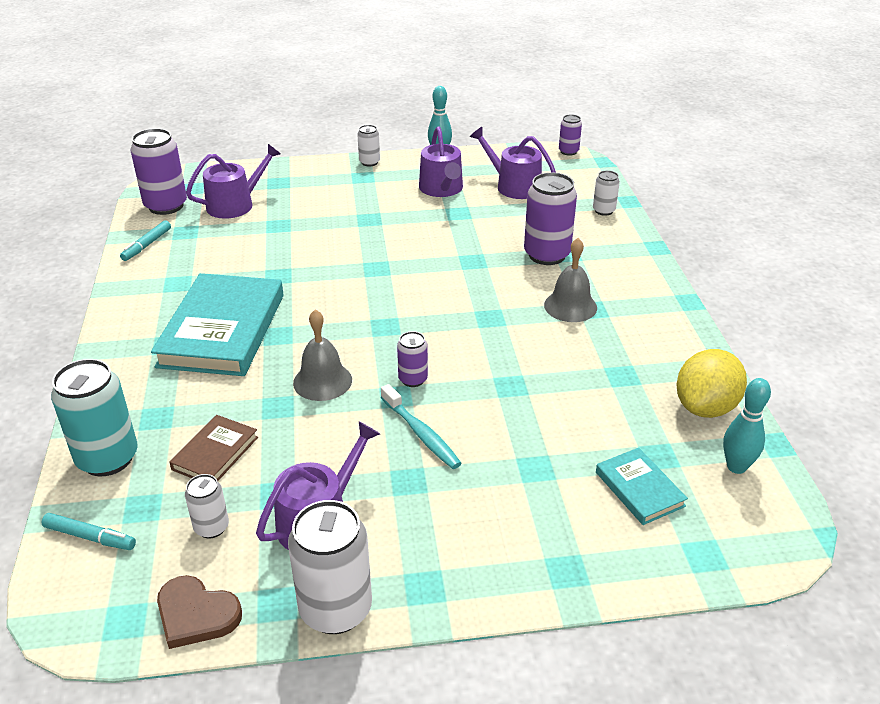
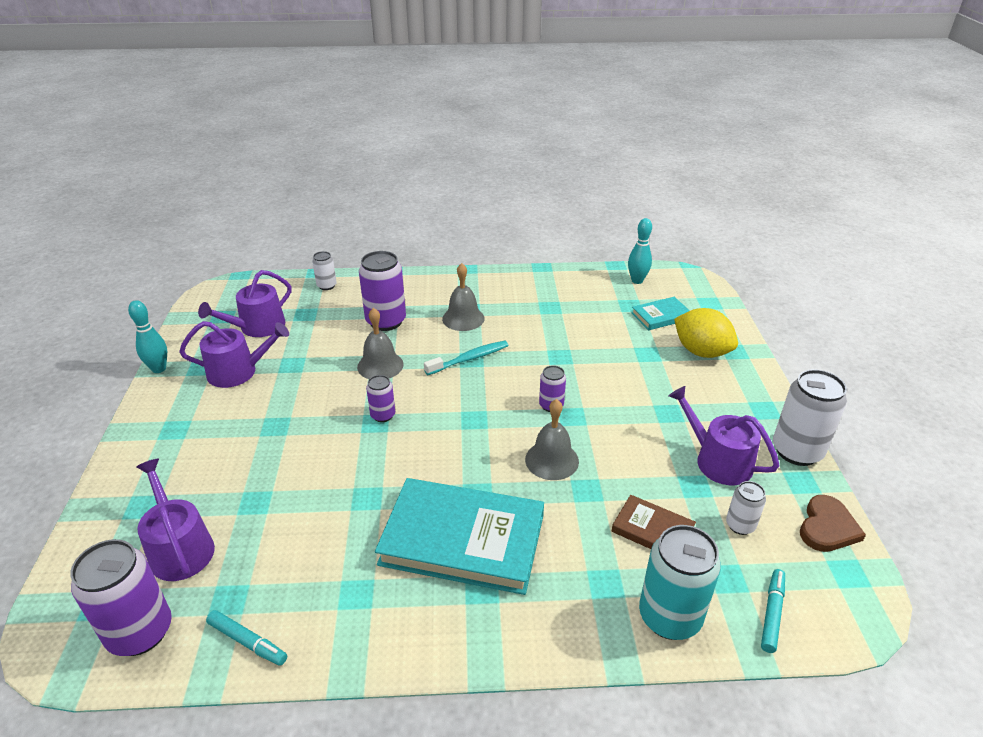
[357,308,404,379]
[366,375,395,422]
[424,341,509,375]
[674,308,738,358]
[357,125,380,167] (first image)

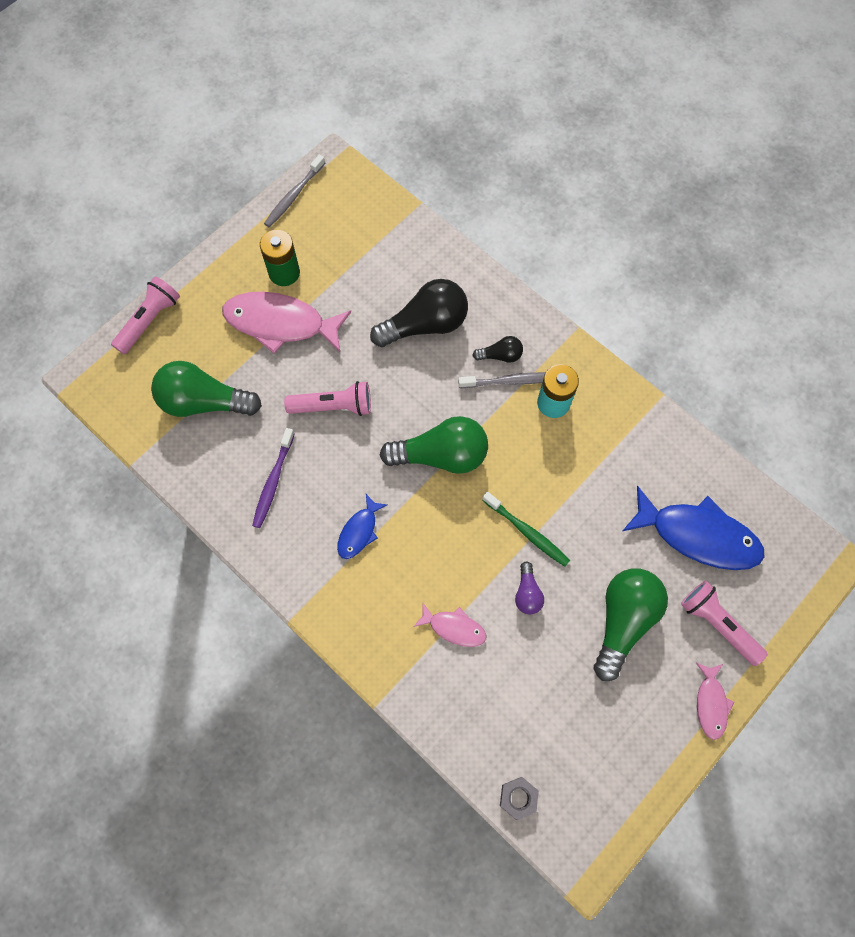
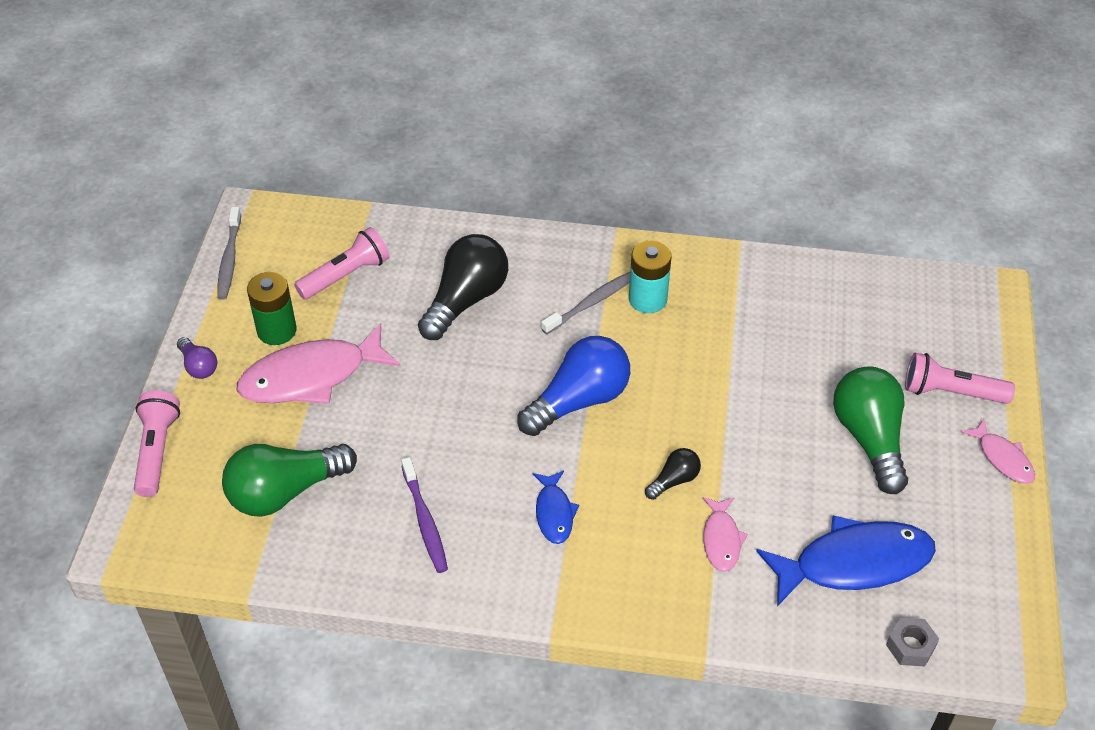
[177,337,217,379]
[294,227,390,300]
[517,336,630,436]
[645,448,701,500]
[702,497,748,572]
[756,516,936,606]
[482,491,570,567] (first image)

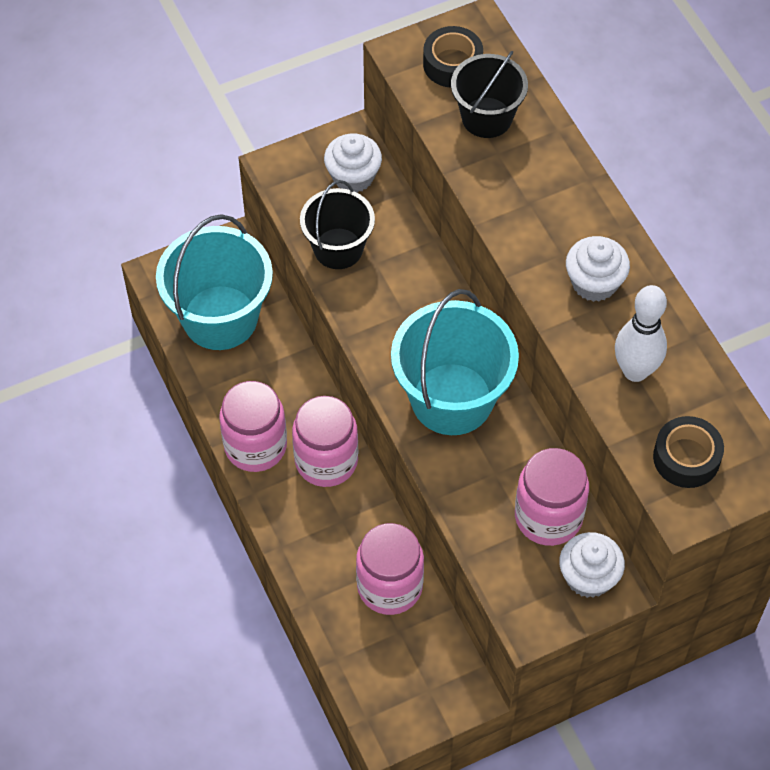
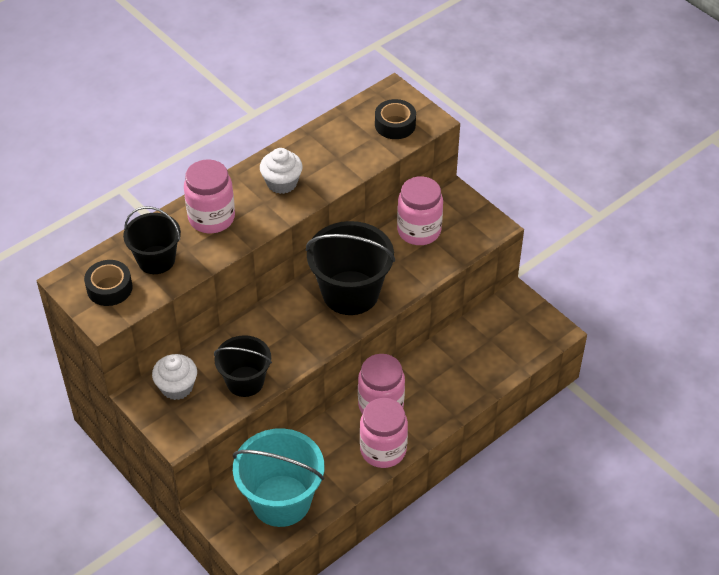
[184,160,235,233]
[306,221,395,315]
[559,532,625,598] (first image)
[615,285,667,382] (first image)

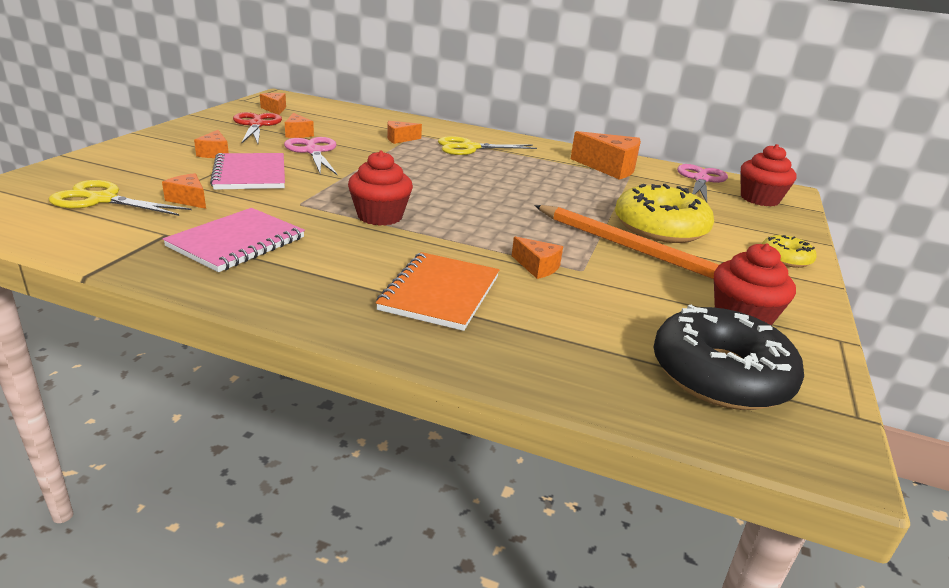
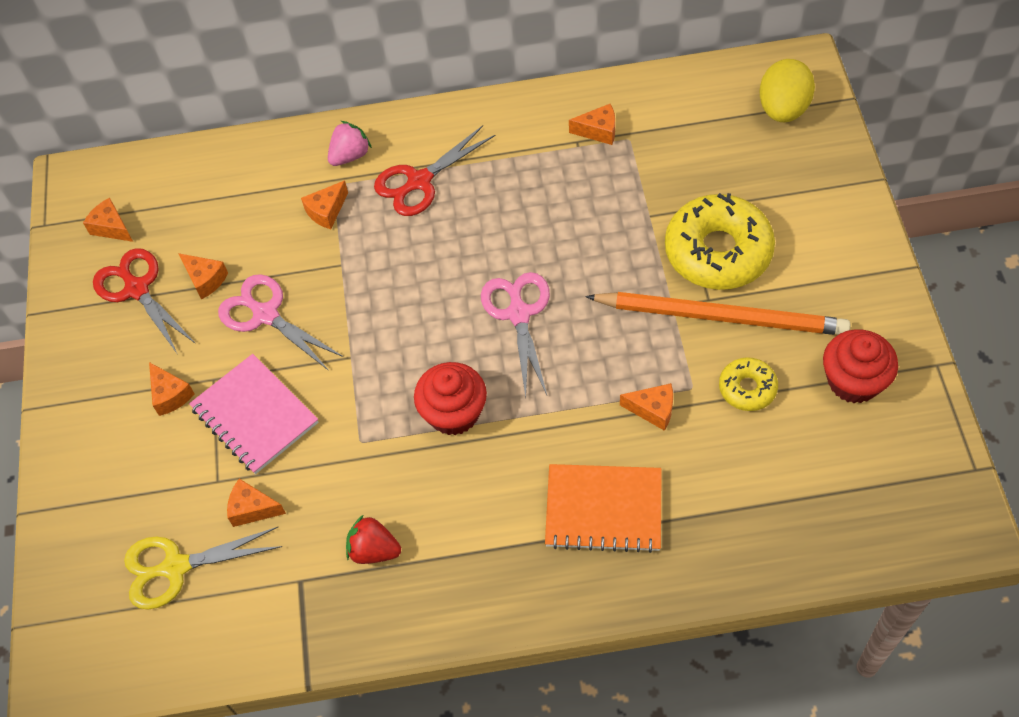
[328,121,372,166]
[346,514,401,564]
[374,125,495,216]
[481,272,550,397]
[545,464,662,553]
[569,104,615,145]
[719,357,778,411]
[759,59,815,122]
[654,305,804,410] (first image)

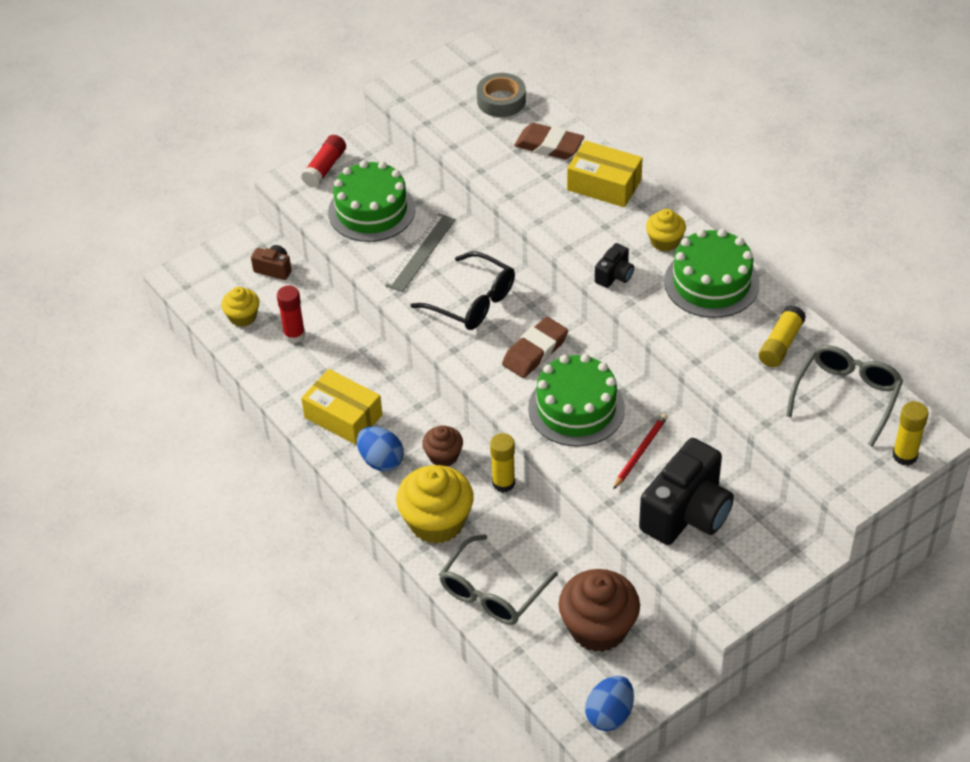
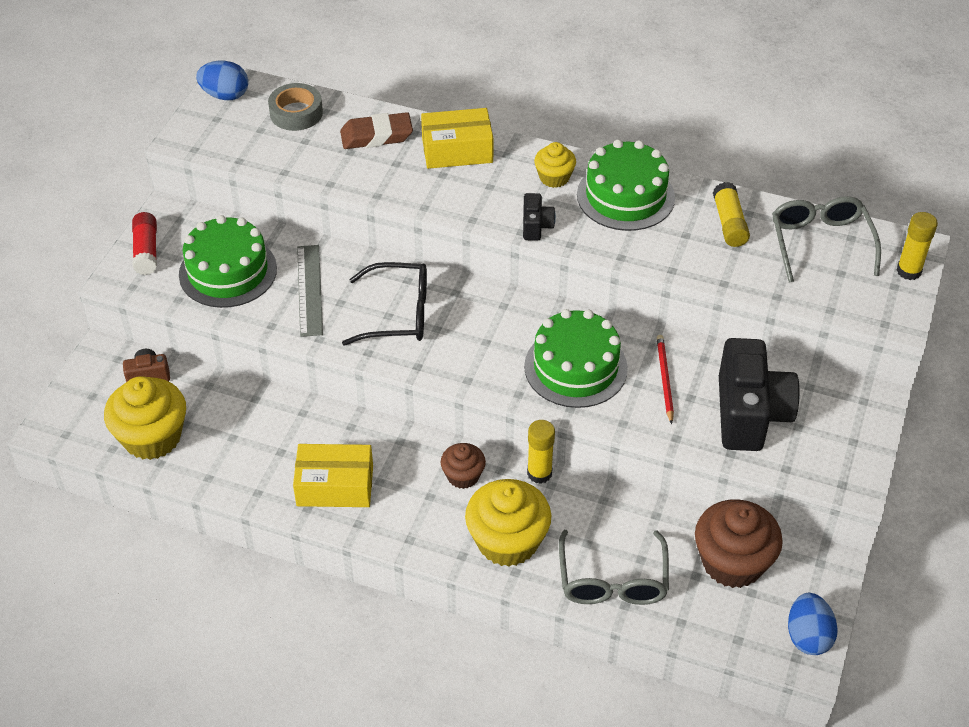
[104,376,186,460]
[196,61,248,100]
[277,285,305,343] (first image)
[502,317,568,378] (first image)

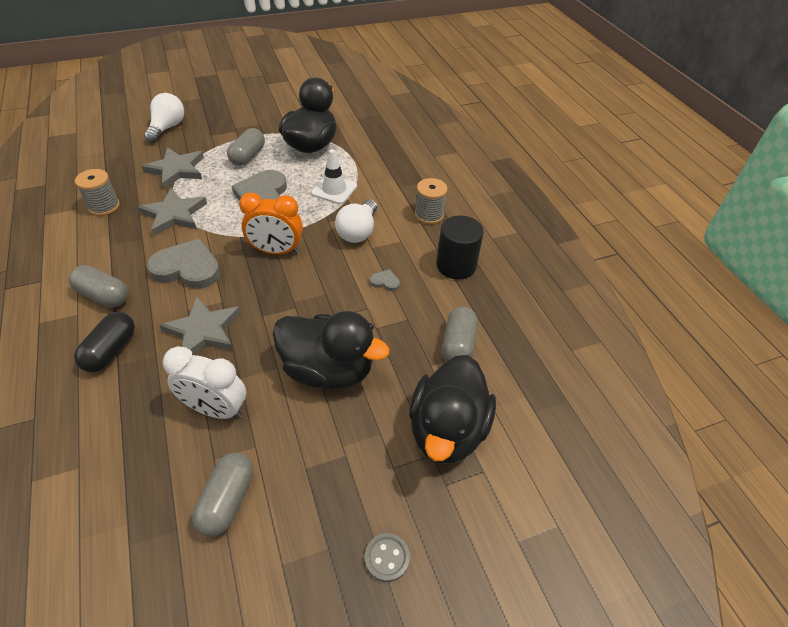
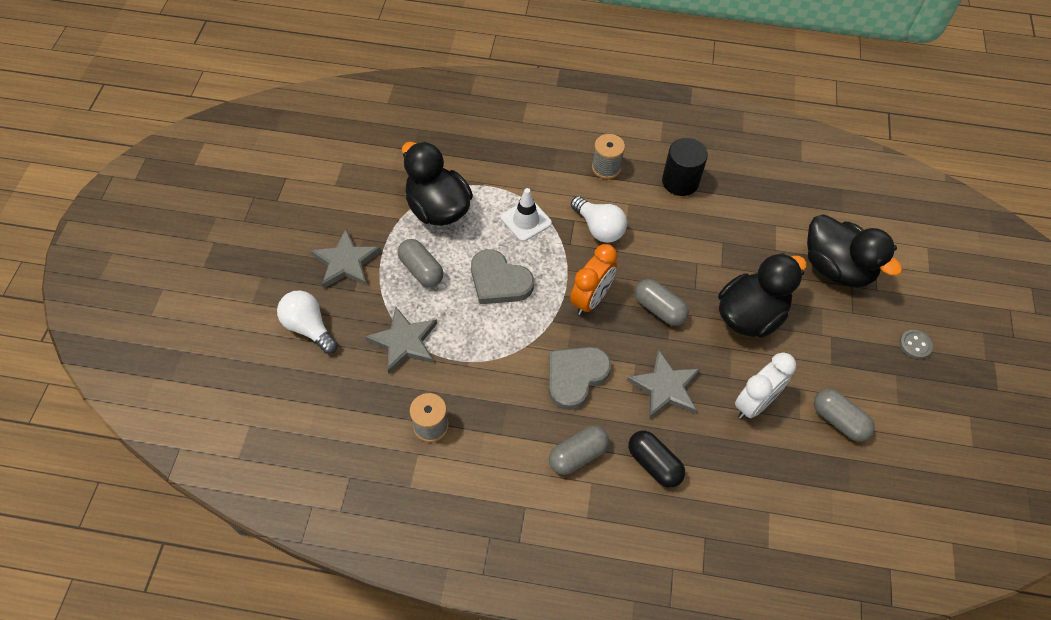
[310,229,381,289]
[635,279,689,326]
[370,269,400,291] (first image)

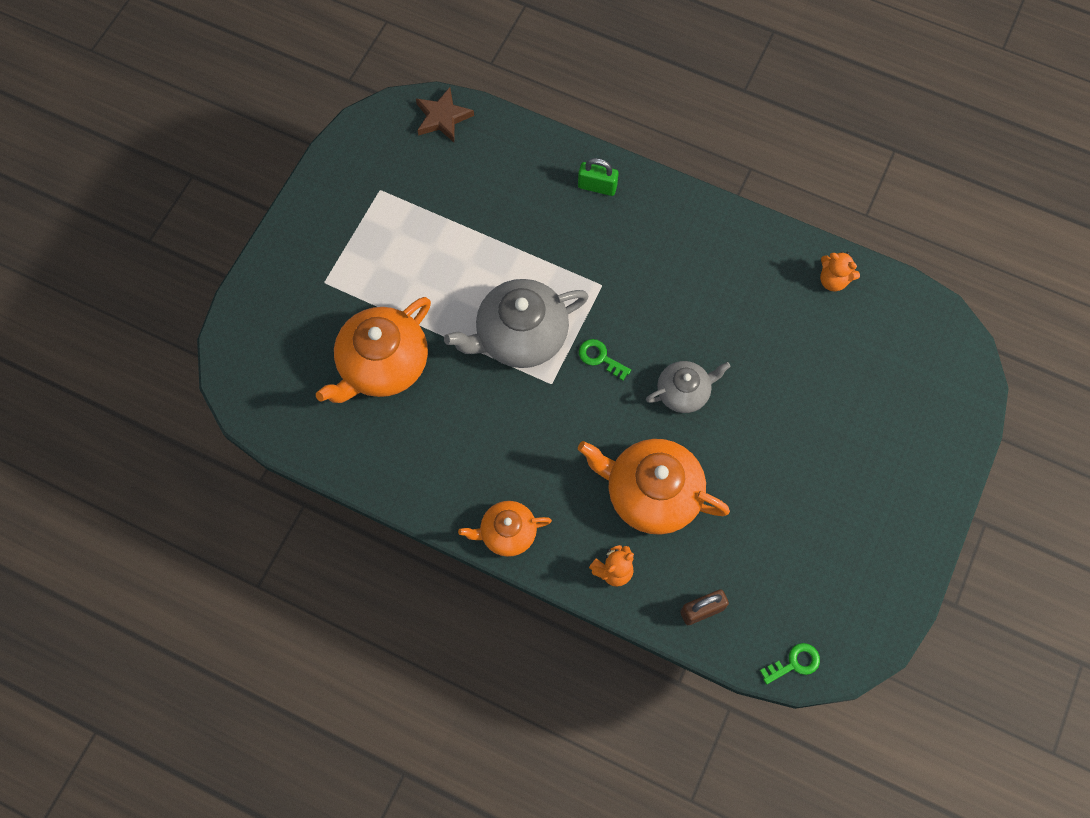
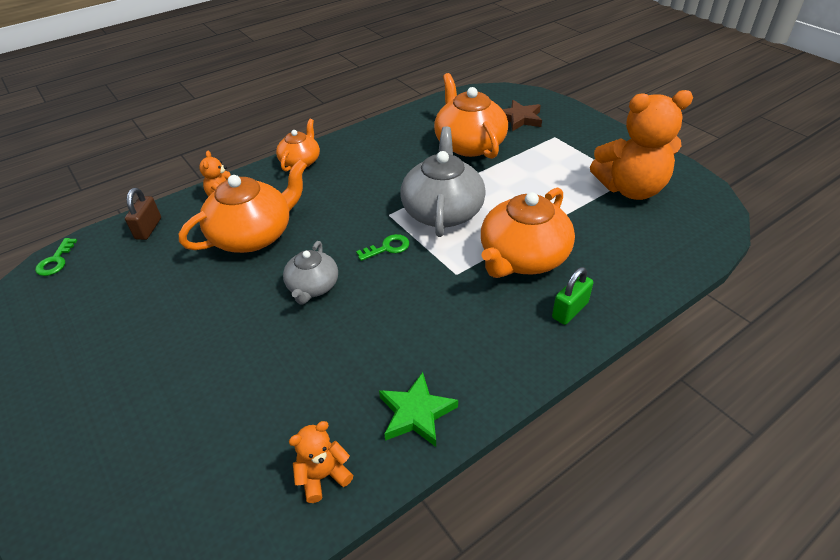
[379,372,458,447]
[481,187,575,278]
[502,100,542,131]
[590,90,693,200]

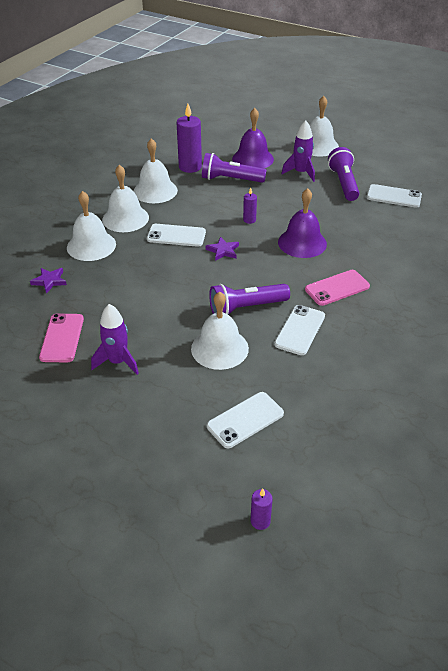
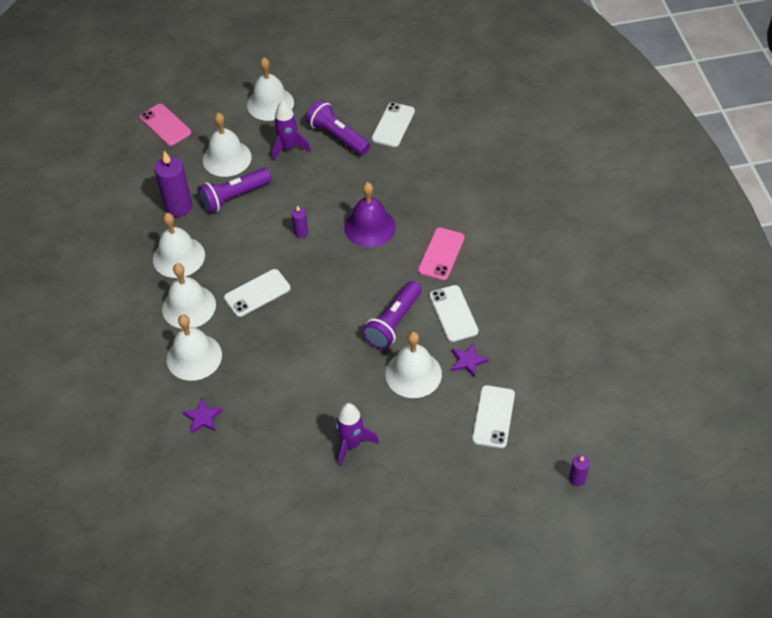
[140,104,191,146]
[203,113,252,177]
[372,102,415,147]
[452,343,489,378]

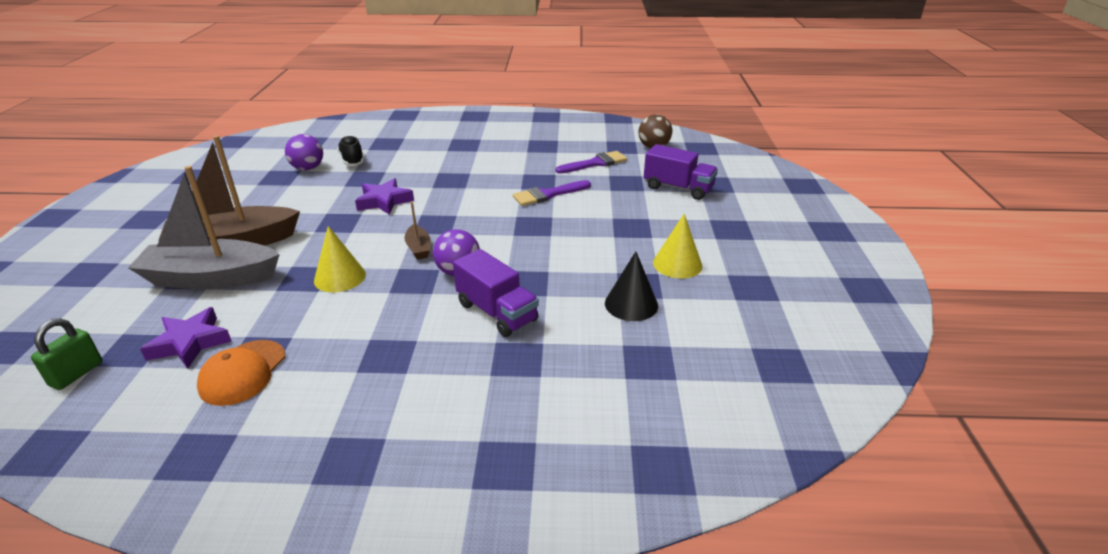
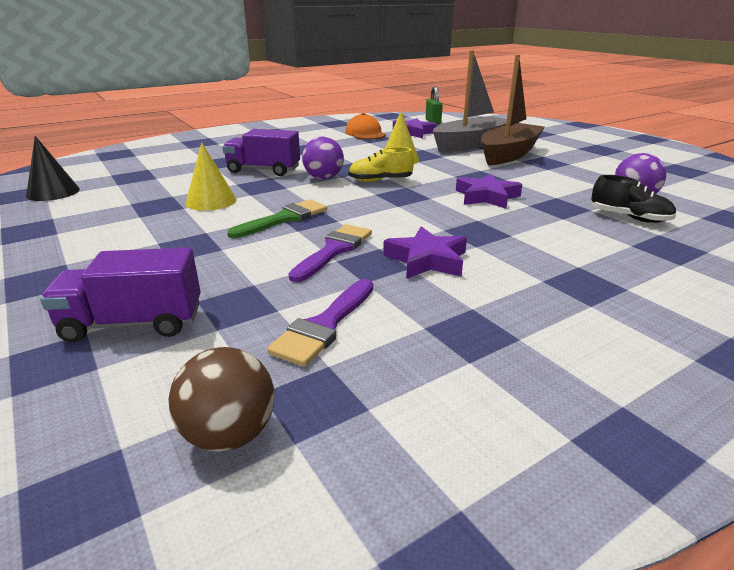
[26,136,80,201]
[186,143,237,211]
[227,199,327,238]
[348,147,414,182]
[383,226,467,279]

